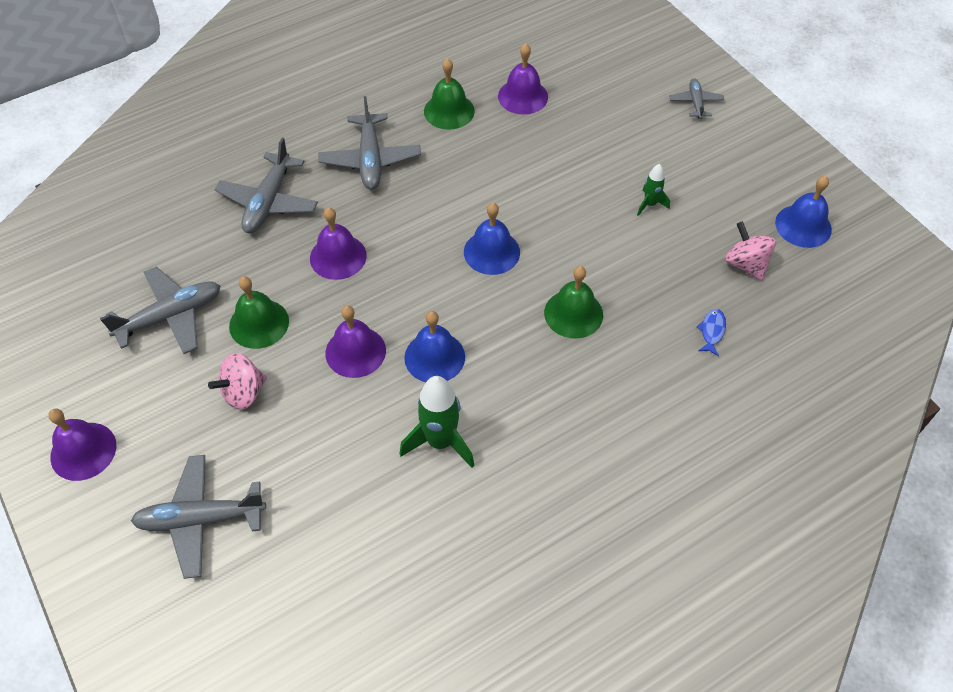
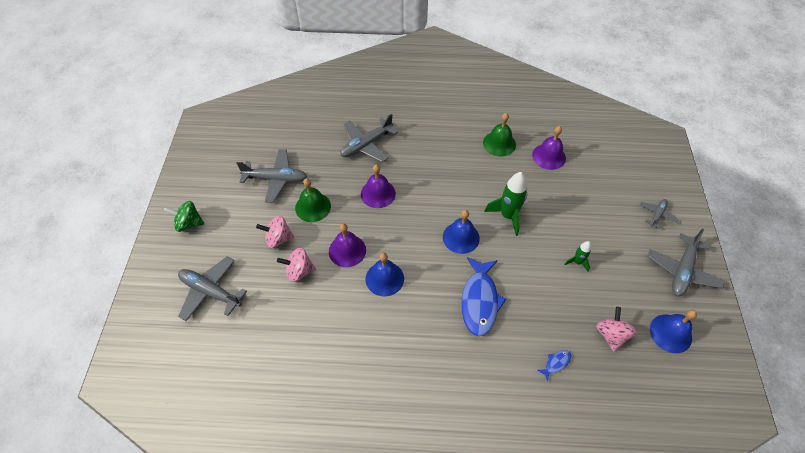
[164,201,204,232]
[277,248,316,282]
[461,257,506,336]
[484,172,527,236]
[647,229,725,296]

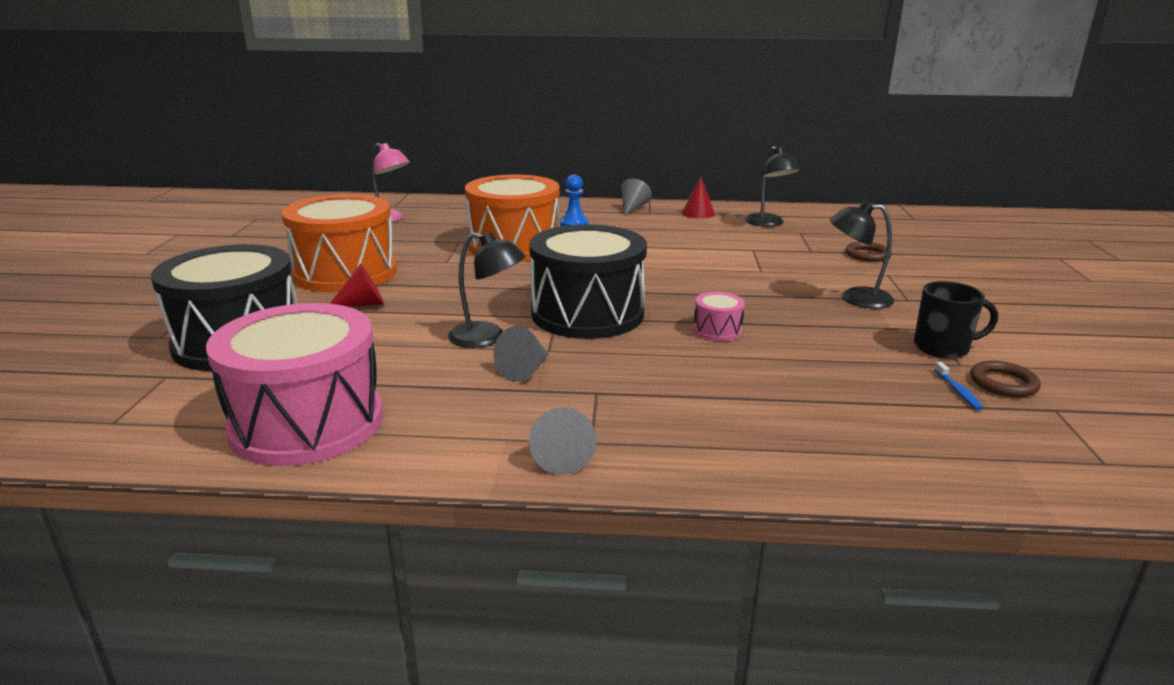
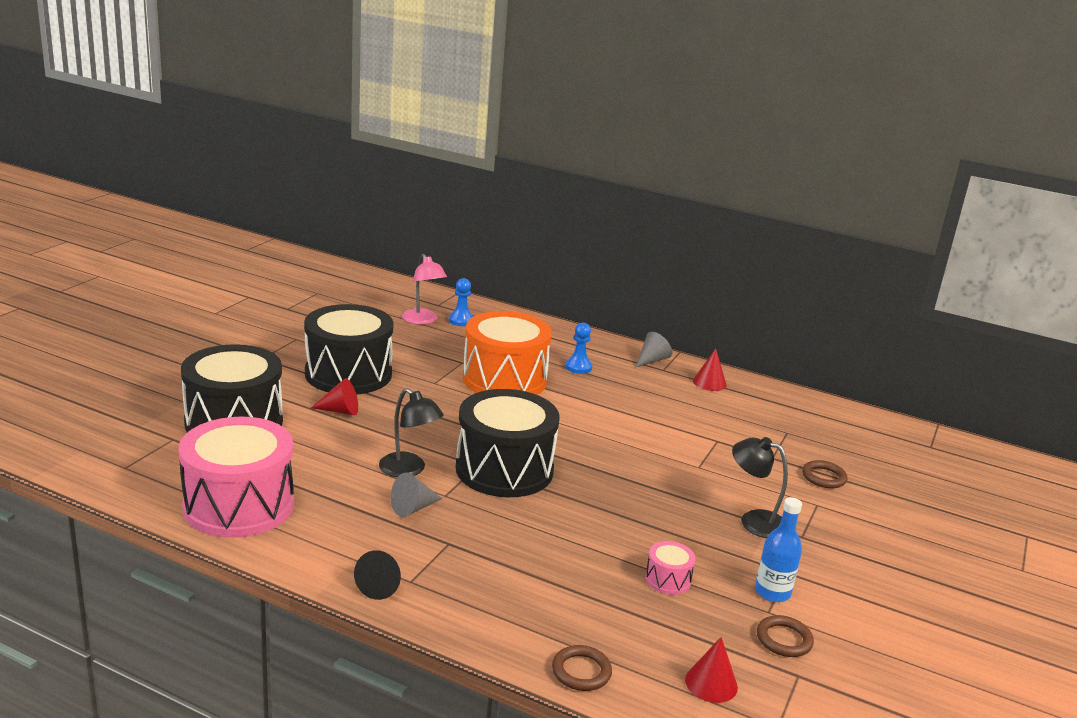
[304,304,394,395]
[354,550,401,600]
[449,278,473,326]
[552,645,612,691]
[645,541,696,595]
[685,637,738,703]
[755,497,802,602]
[745,146,800,227] (first image)
[934,362,983,410] (first image)

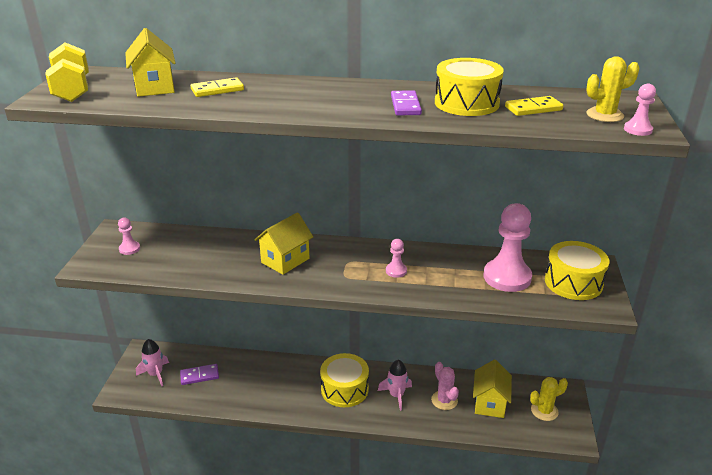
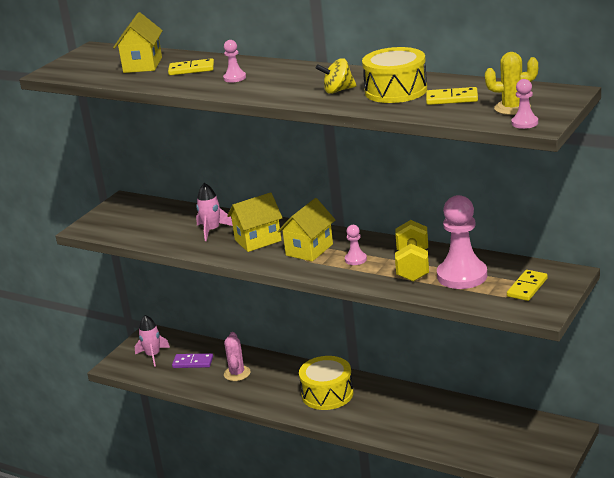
[196,183,233,241]
[223,40,246,83]
[224,332,251,381]
[277,198,335,262]
[316,58,357,94]
[395,220,429,282]
[507,270,548,301]
[530,377,568,421] (first image)

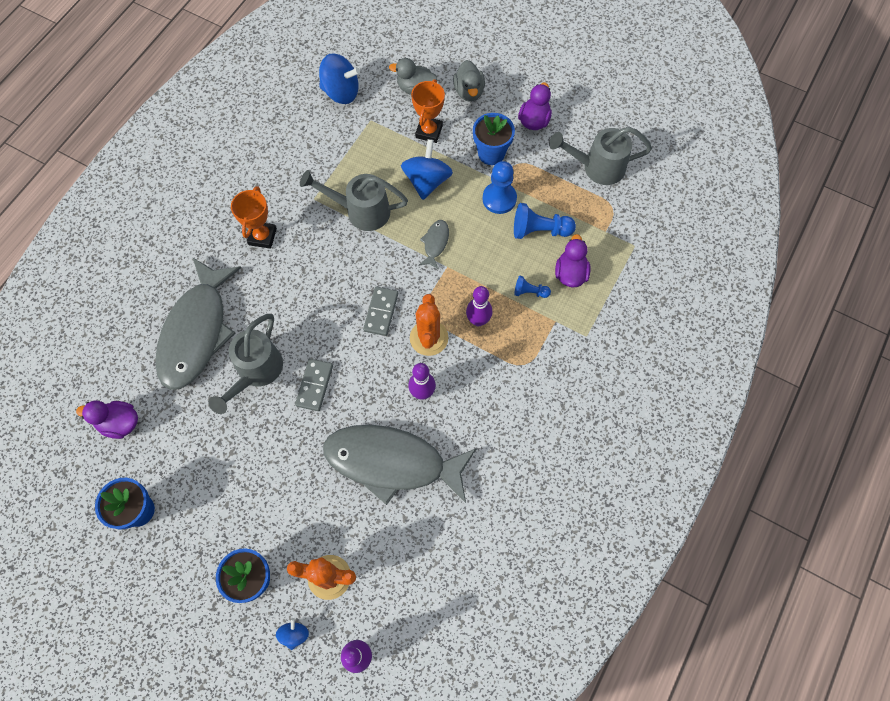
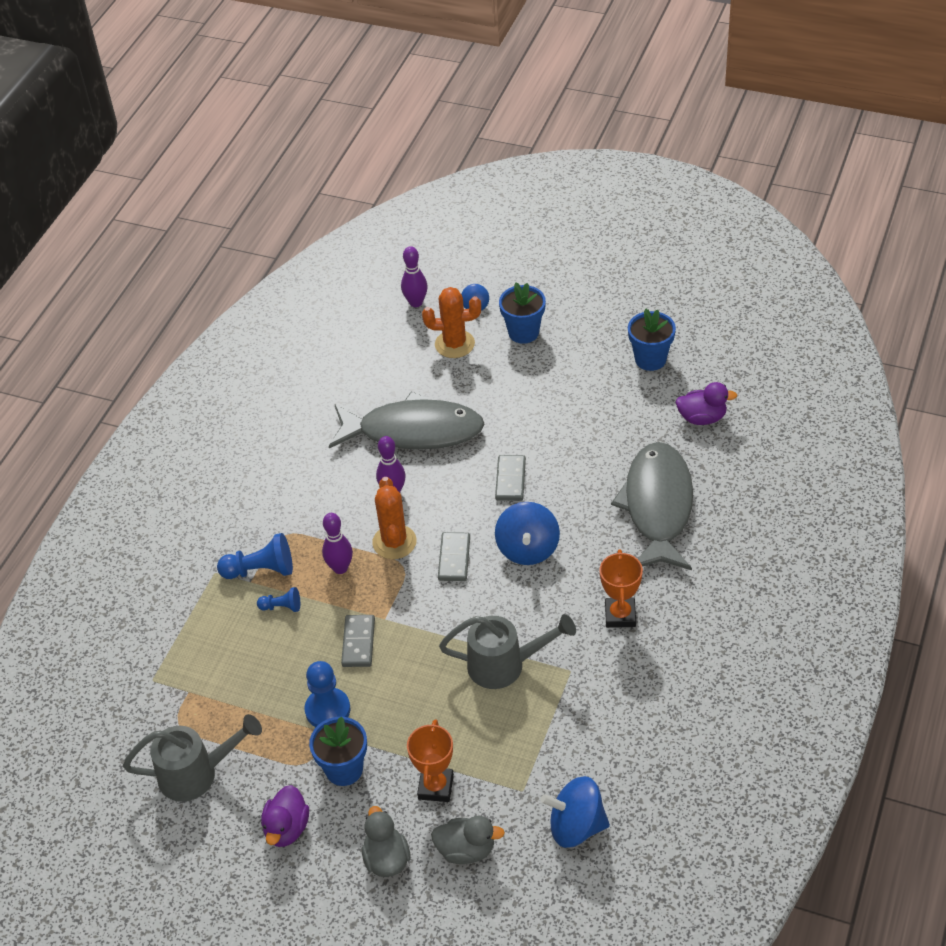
[217,533,293,579]
[341,615,375,667]
[495,502,560,565]
[208,314,283,414] (first image)
[419,220,449,269] (first image)
[555,234,590,287] (first image)

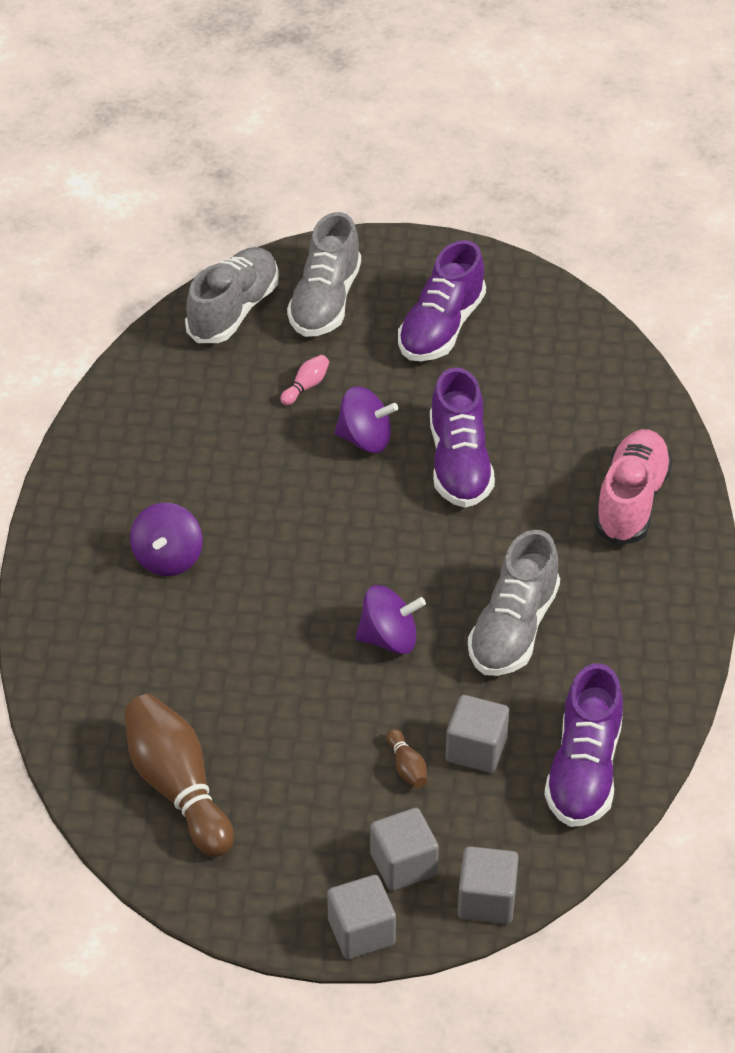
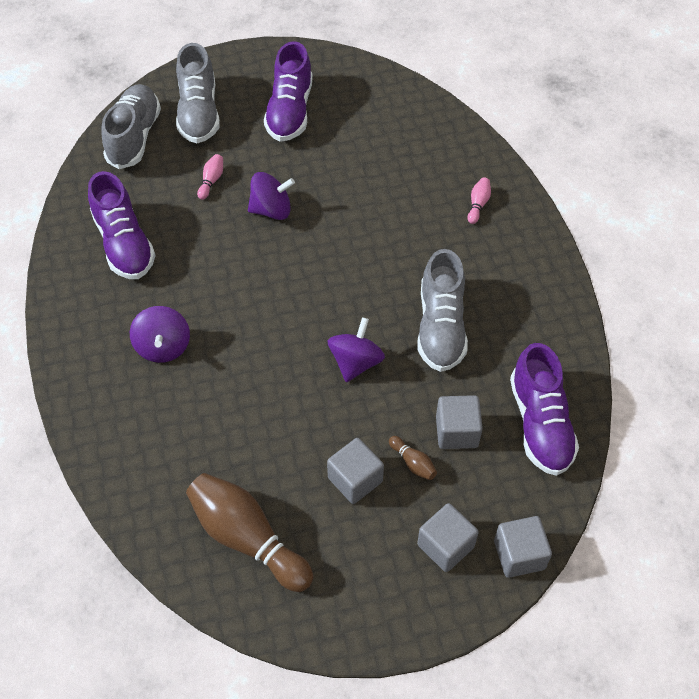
[88,171,155,279]
[327,317,385,382]
[327,438,384,504]
[468,178,491,224]

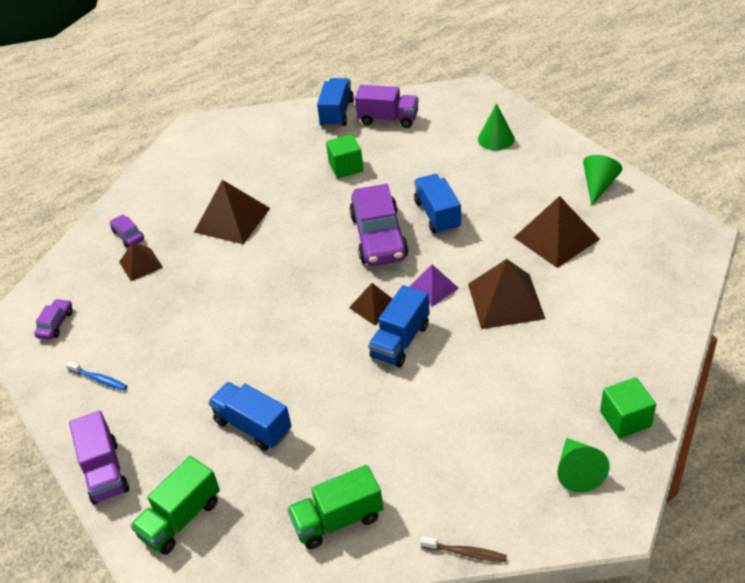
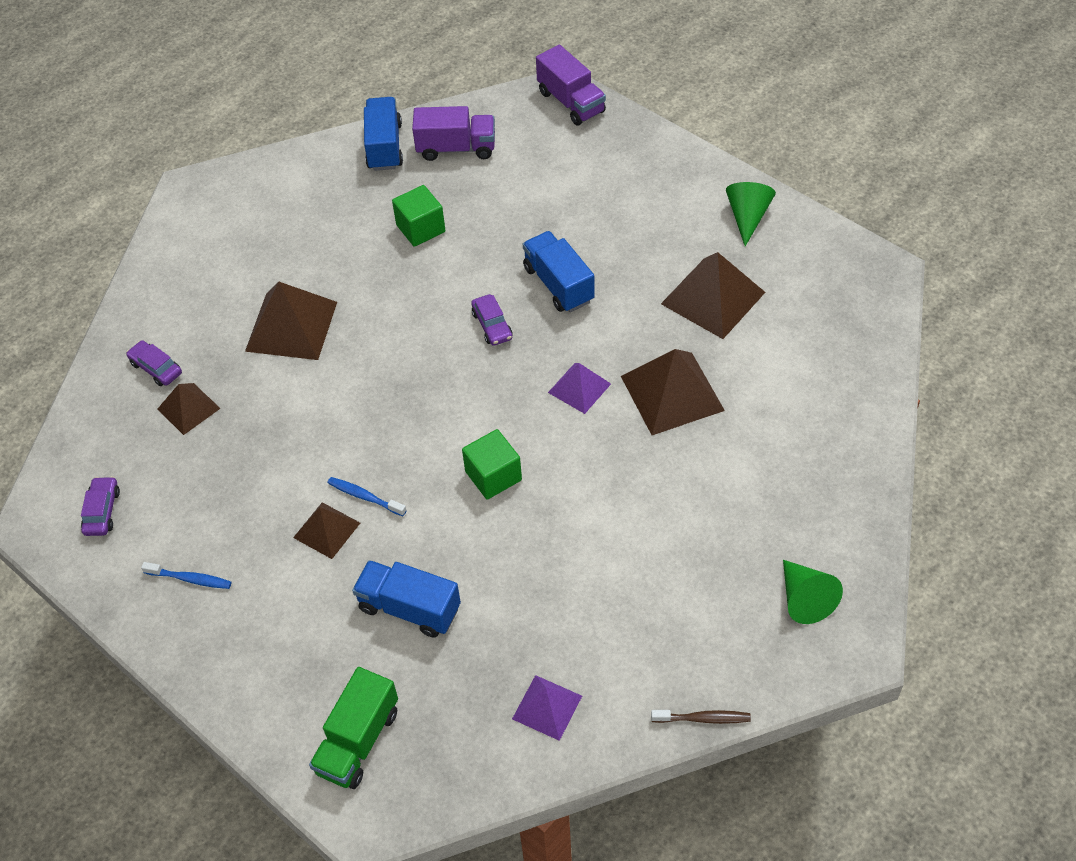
[293,502,360,559]
[328,477,407,516]
[462,429,522,500]
[471,294,513,346]
[512,675,582,741]
[536,45,606,125]
[368,285,430,367] (first image)
[478,103,515,150] (first image)

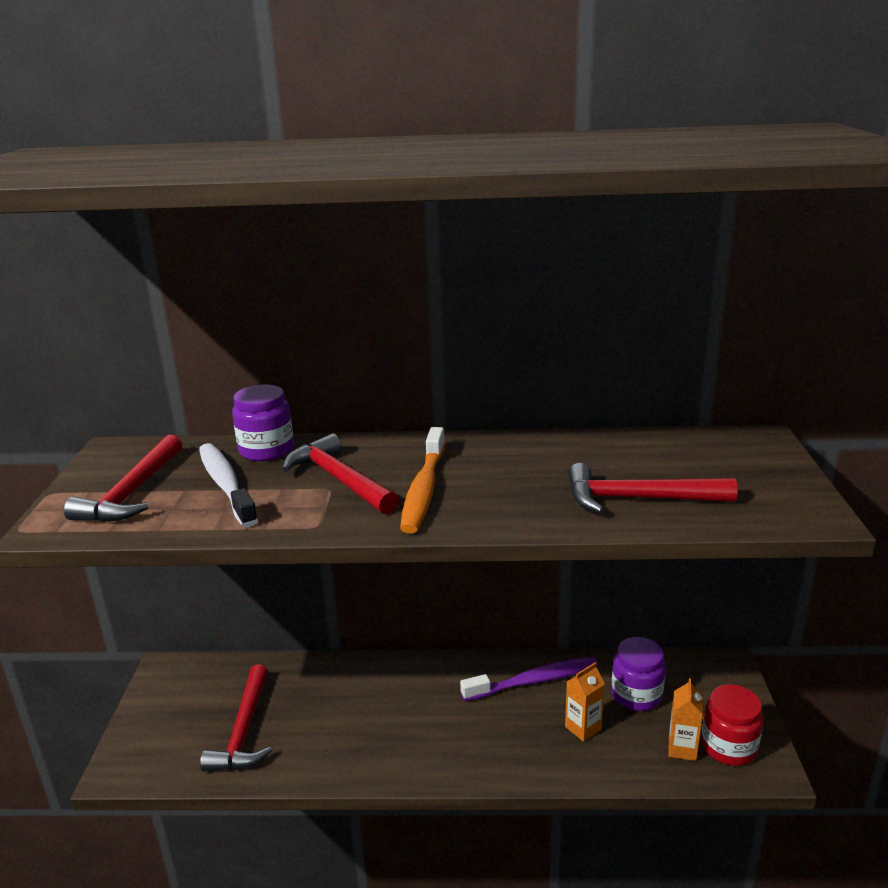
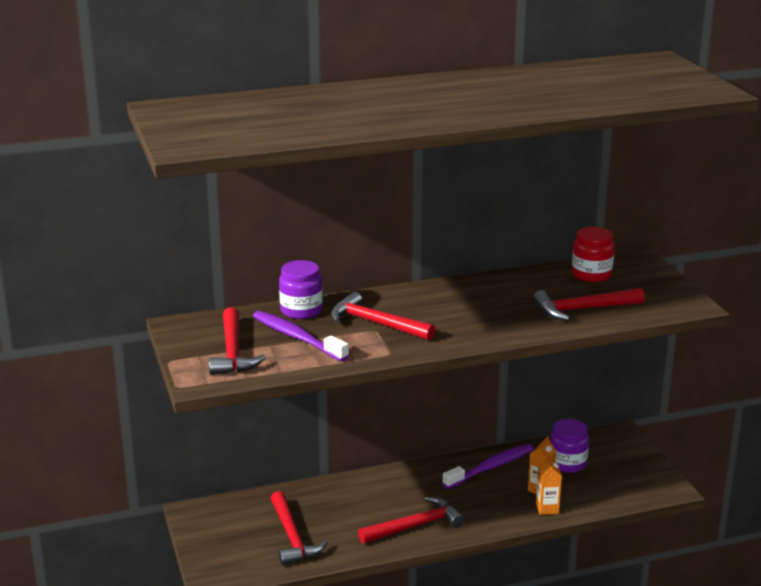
[253,311,349,361]
[358,497,465,544]
[536,454,562,515]
[572,227,615,282]
[400,427,445,533] (first image)

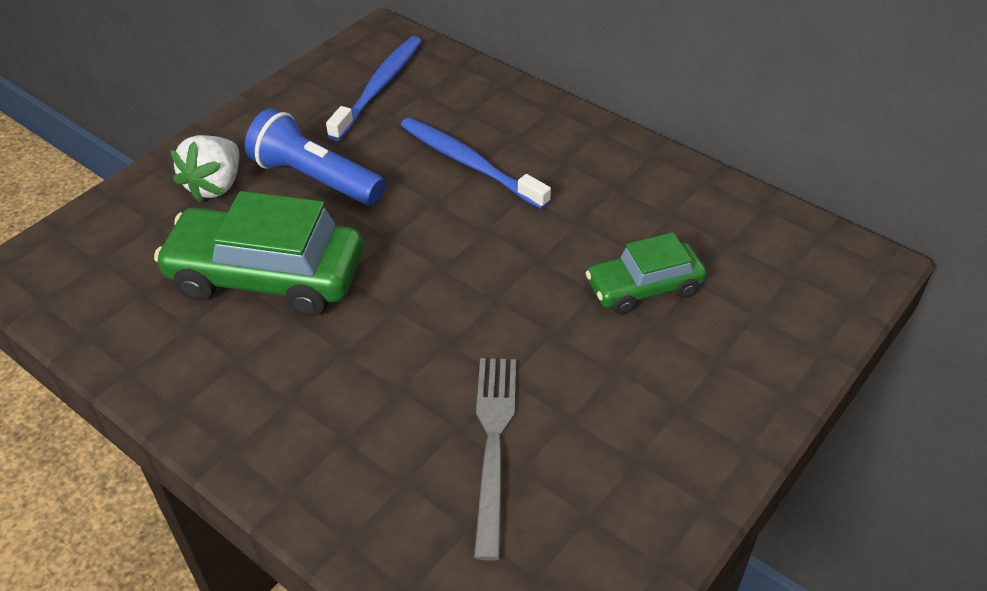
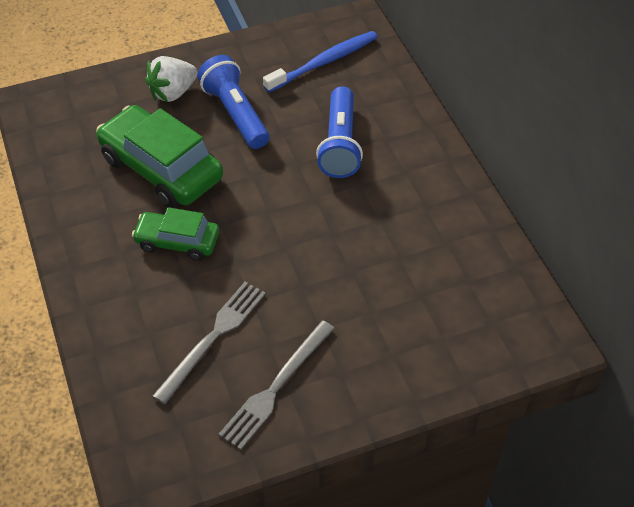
[132,207,219,261]
[219,320,335,450]
[316,86,363,178]

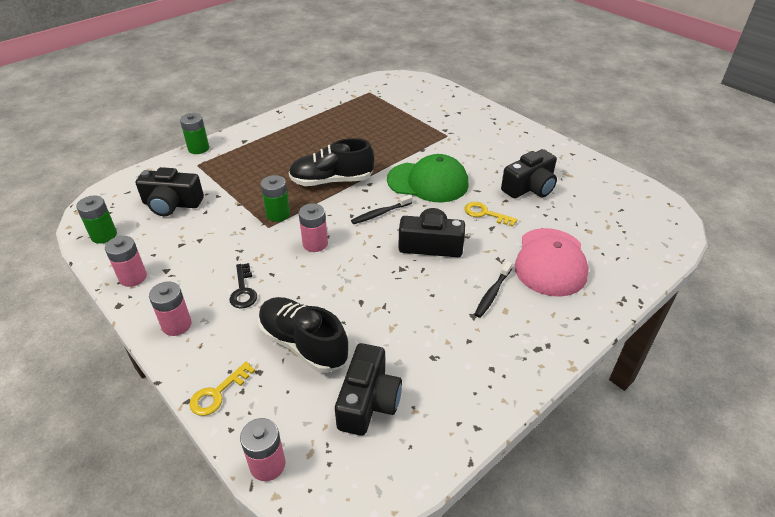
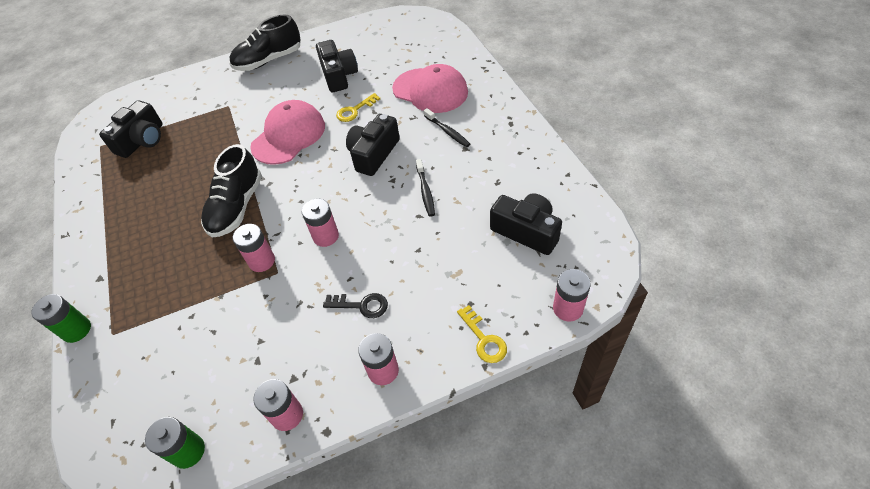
[99,100,163,158]
[230,15,301,71]
[233,224,275,272]
[250,100,325,165]
[416,159,435,217]

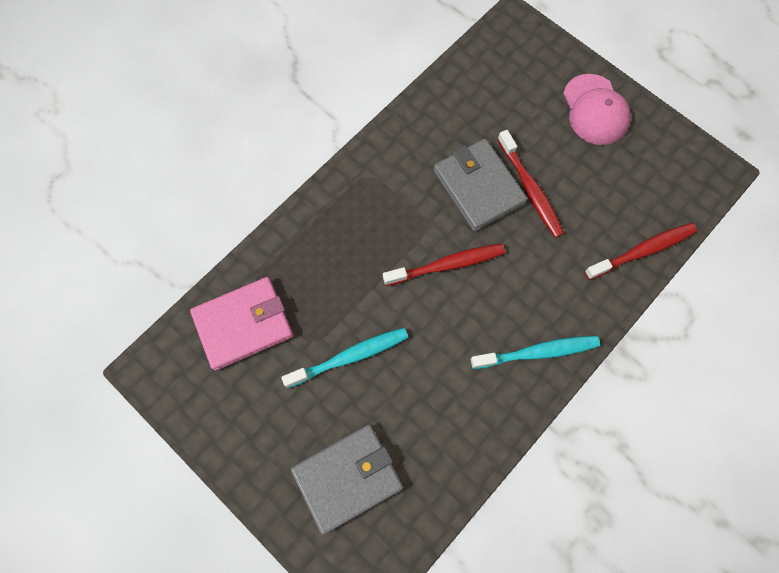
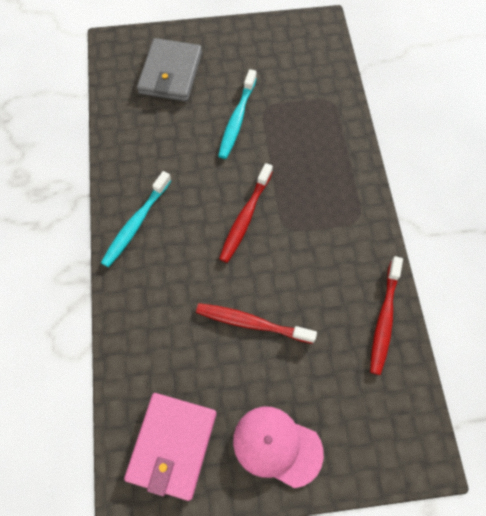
[124,393,216,501]
[370,256,403,375]
[433,139,527,231] (first image)

